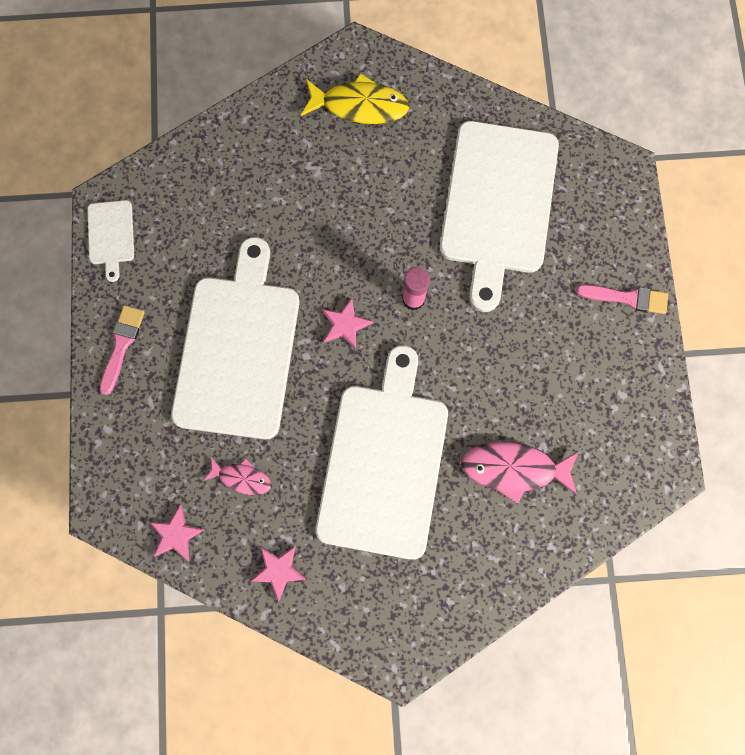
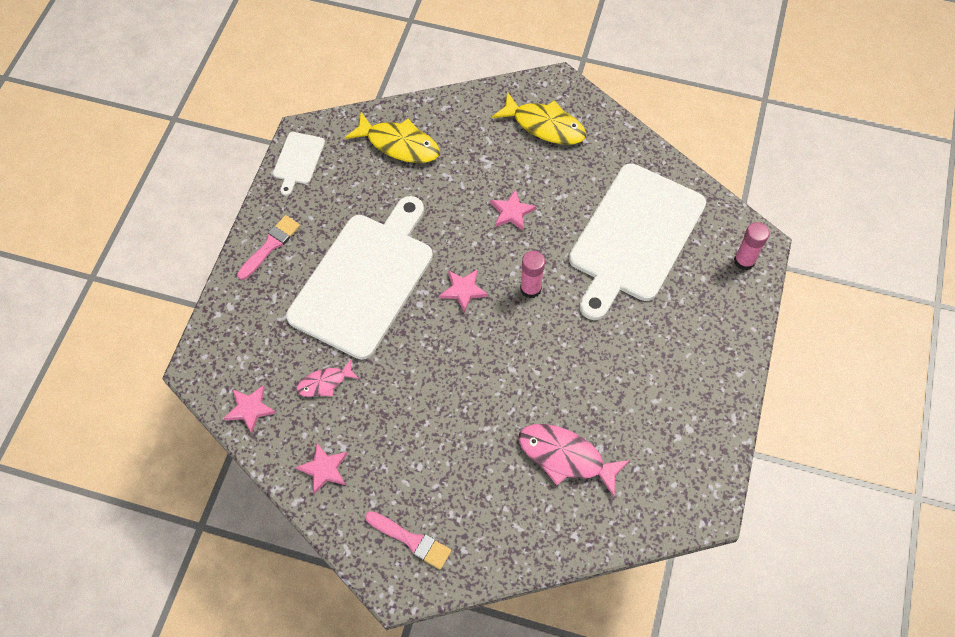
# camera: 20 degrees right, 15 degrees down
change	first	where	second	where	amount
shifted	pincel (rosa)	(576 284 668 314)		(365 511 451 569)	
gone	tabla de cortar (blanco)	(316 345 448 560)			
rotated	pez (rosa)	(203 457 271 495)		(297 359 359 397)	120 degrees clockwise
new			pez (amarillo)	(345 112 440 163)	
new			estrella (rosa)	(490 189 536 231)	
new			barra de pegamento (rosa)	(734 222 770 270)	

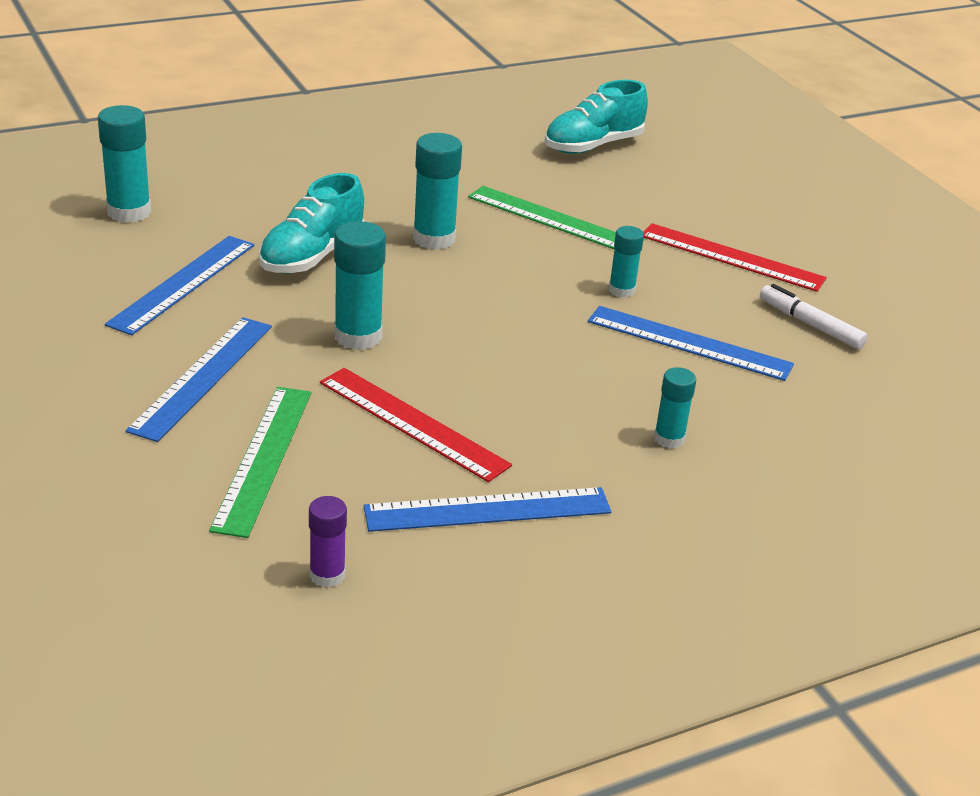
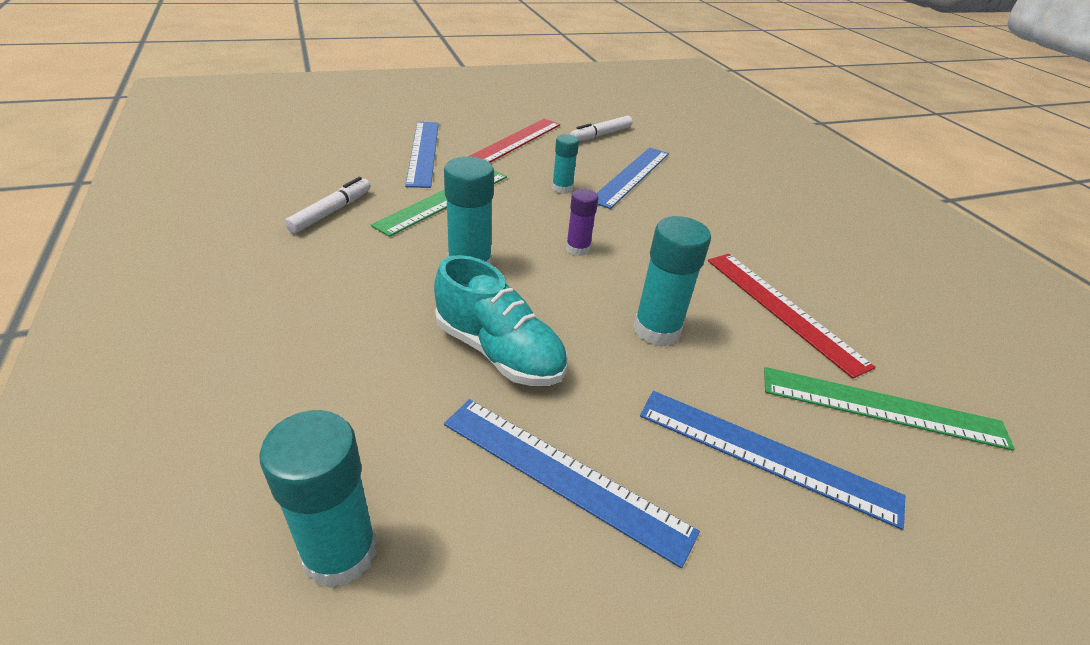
# camera: 85 degrees left, 5 degrees up
change	first	where	second	where	amount
gone	zapato (turquesa)	(544 80 648 154)			
gone	barra de pegamento (turquesa)	(654 367 696 448)			
rotated	regla (rojo)	(320 368 512 482)		(708 254 876 379)	75 degrees counterclockwise
shifted	regla (azul)	(363 487 611 532)		(405 122 439 188)	
shifted	barra de pegamento (morado)	(309 496 347 587)		(566 189 598 256)	
new			rotulador (blanco)	(284 177 371 234)	

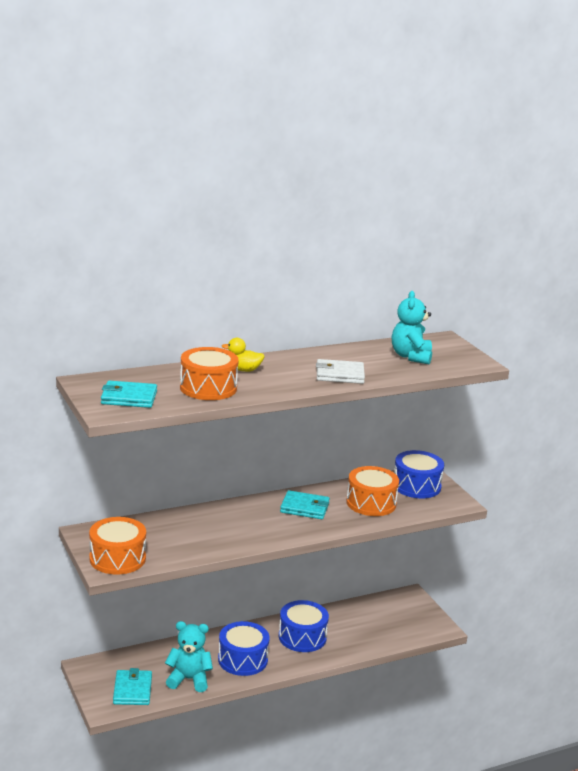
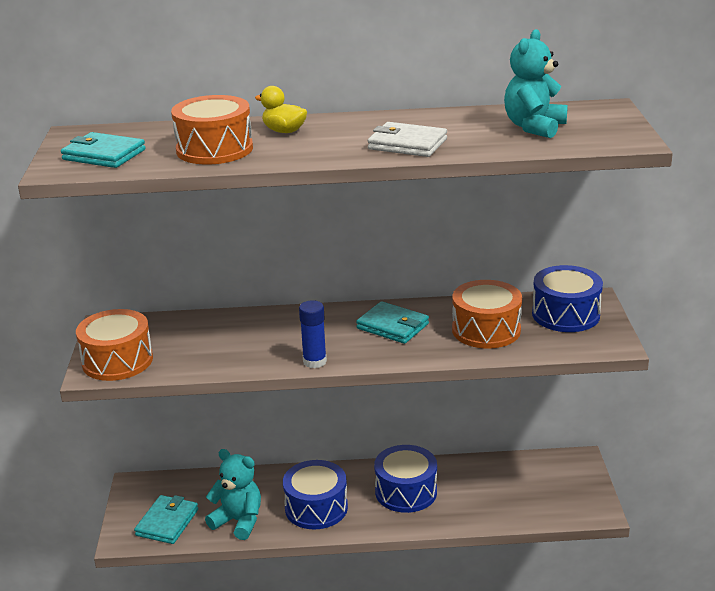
# camera: 25 degrees right, 5 degrees up
change	first	where	second	where	amount
new			barra de pegamento (azul)	(299 300 327 368)	

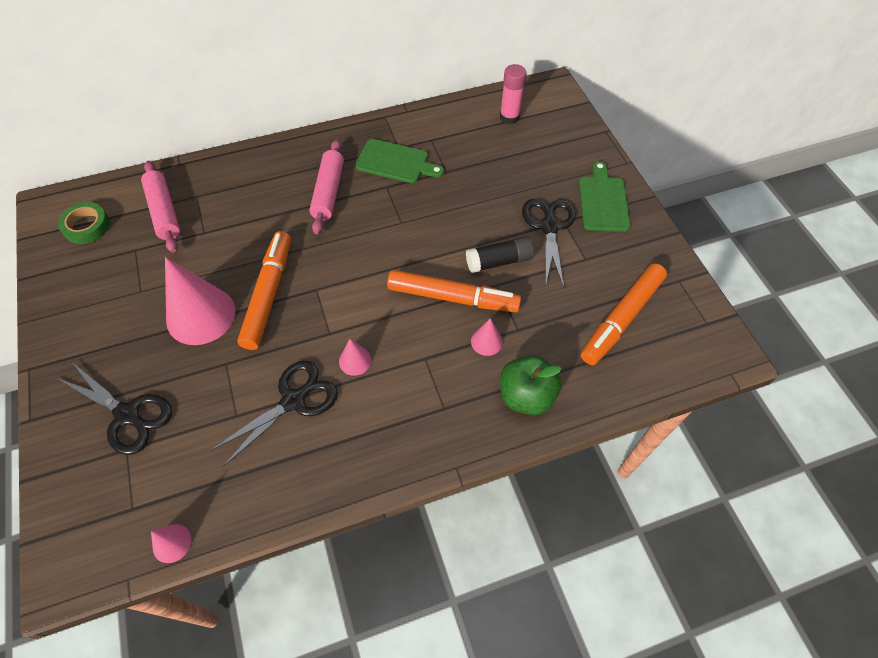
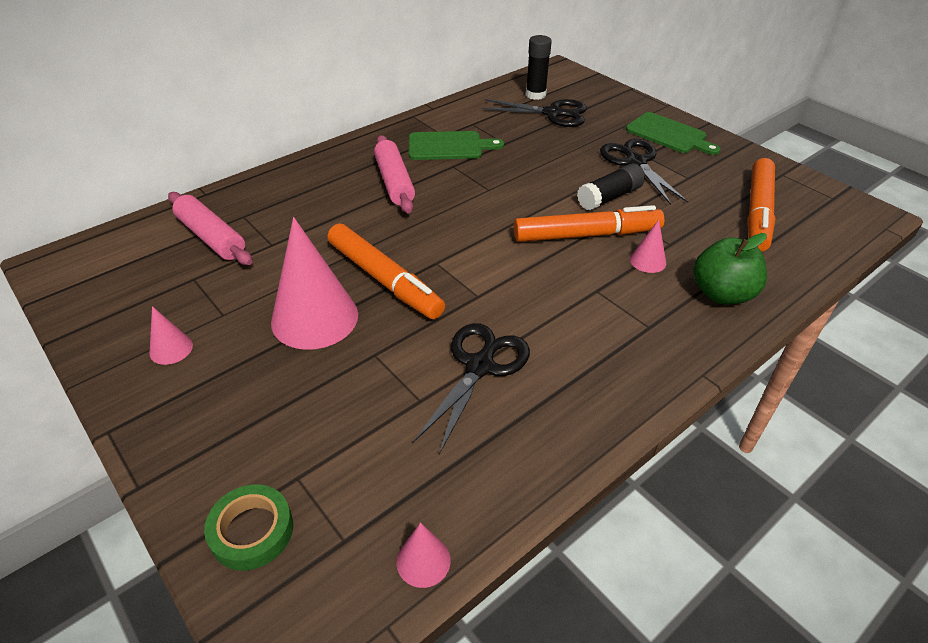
# camera: 20 degrees left, 15 degrees down
change	first	where	second	where	amount
repainted	barra de pegamento (rosa)	(500 64 526 124)	barra de pegamento (negro)	(526 35 552 100)	
rotated	tabla de cortar (verde)	(579 161 630 232)		(626 112 720 155)	150 degrees clockwise
shifted	cinta adhesiva (verde)	(58 202 110 244)		(204 484 293 570)	
rotated	rotulador (naranja)	(237 231 291 350)		(327 224 445 319)	150 degrees clockwise
shifted	cono (rosa)	(339 339 371 376)		(149 306 193 365)	
shifted	tijeras (negro)	(57 363 172 455)		(481 99 587 127)	

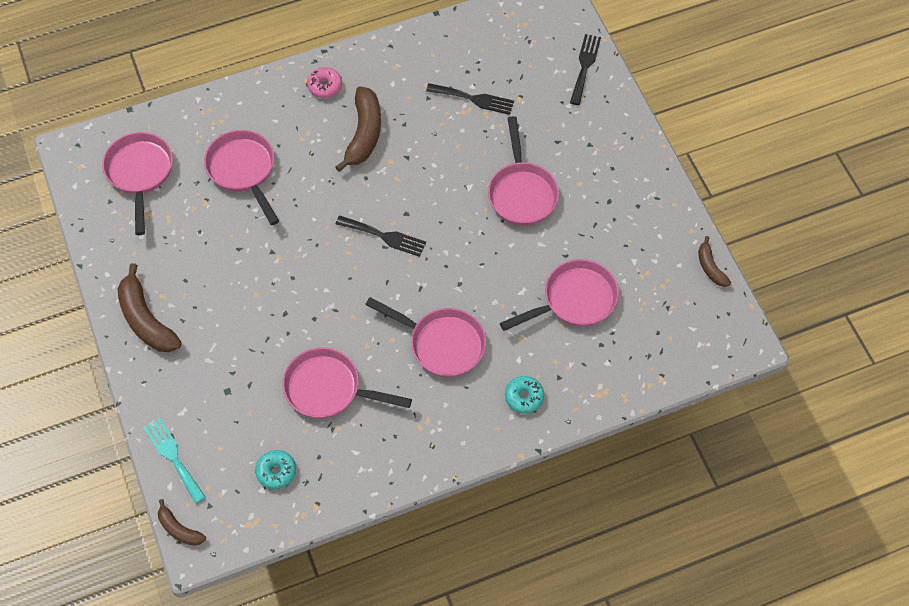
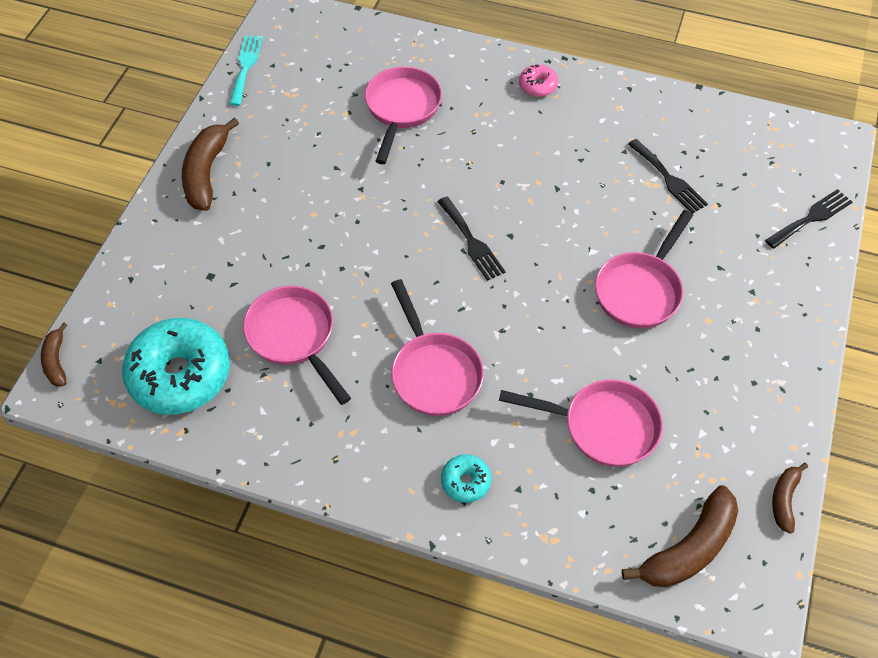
# camera: 40 degrees right, 5 degrees down
change	first	where	second	where	amount
shifted	plátano (marrón)	(335 86 381 172)		(622 485 738 587)	
gone	sartén (rosa)	(102 132 173 235)			
shifted	tenedor (turquesa)	(143 418 206 504)		(229 35 263 106)	
scaled	rosquilla (turquesa)	(255 450 296 489)		(122 318 230 415)	x2.20

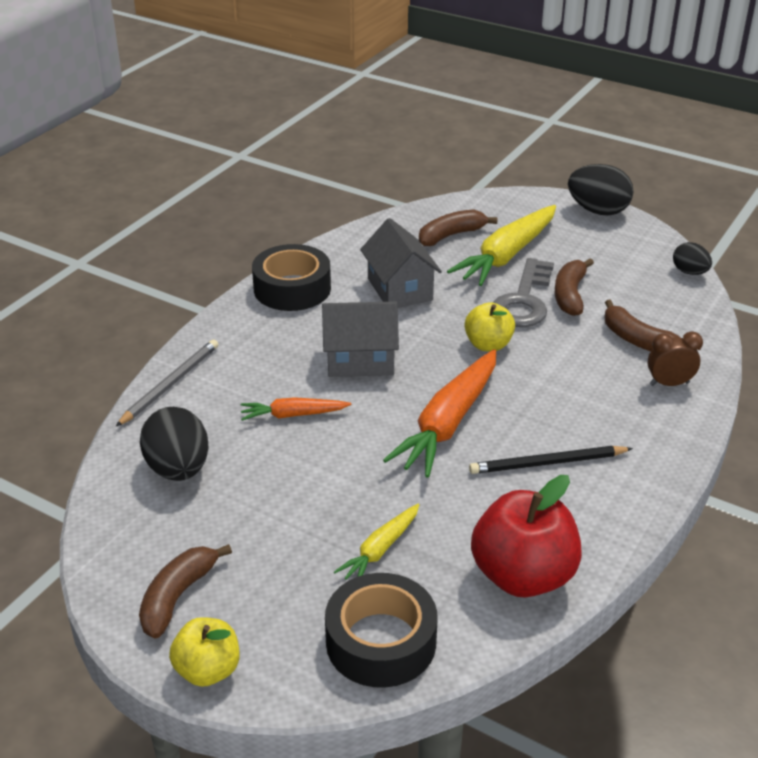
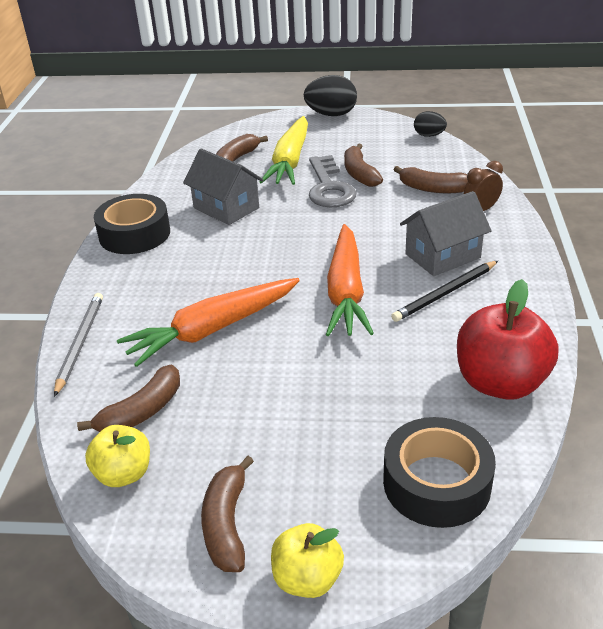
# camera: 25 degrees left, 0 degrees up
change	first	where	second	where	amount
shifted	casa (gris)	(322 301 399 377)		(400 191 491 276)	
shifted	manzana (amarillo)	(465 302 515 352)		(85 425 150 487)	
scaled	zanahoria (naranja)	(241 397 351 421)		(117 278 300 367)	x1.88
swapped	huevo (negro)	(140 407 209 481)	plátano (marrón)	(77 365 180 432)	
gone	zanahoria (amarillo)	(334 503 419 579)			

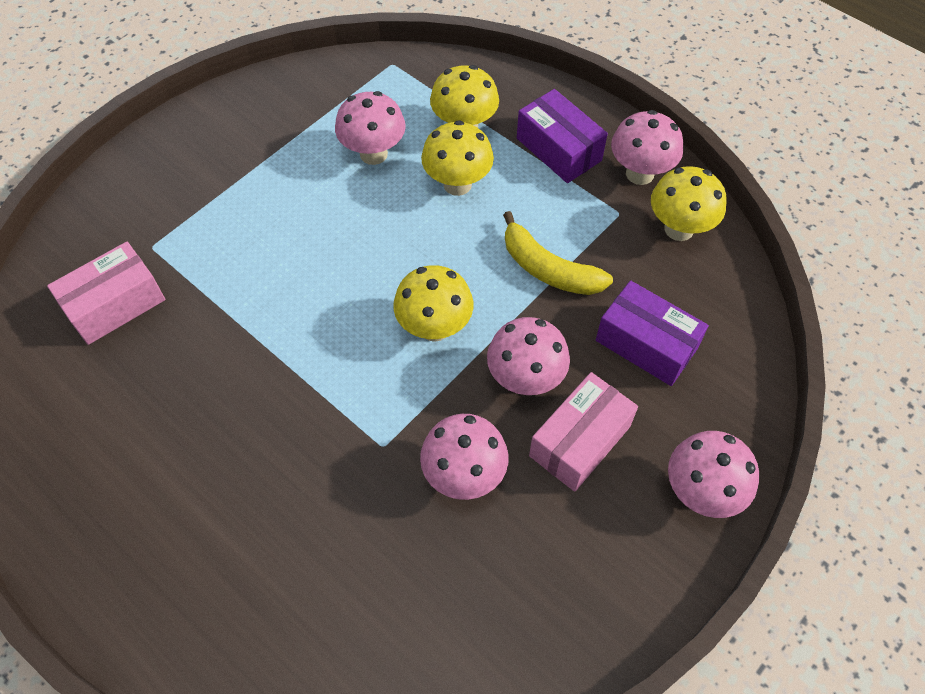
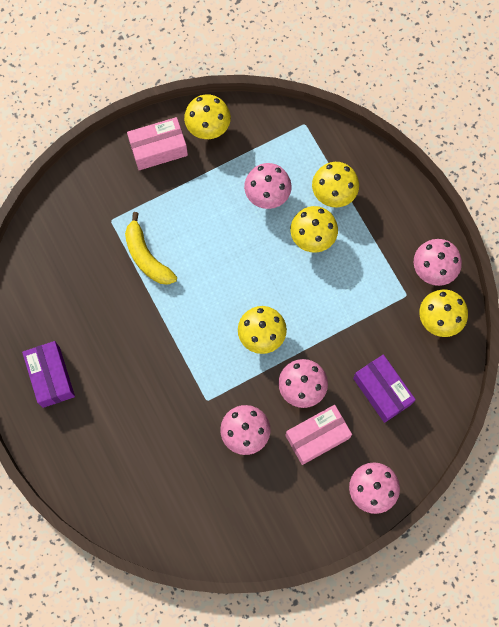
# camera: 20 degrees right, 15 degrees up
change	first	where	second	where	amount
shifted	caja (morado)	(517 89 608 183)		(22 341 75 408)	
shifted	plátano (amarillo)	(503 211 613 295)		(125 212 177 285)	
shifted	caja (rosa)	(47 242 165 345)		(127 117 188 170)	
new			seta (amarillo)	(184 94 231 139)	

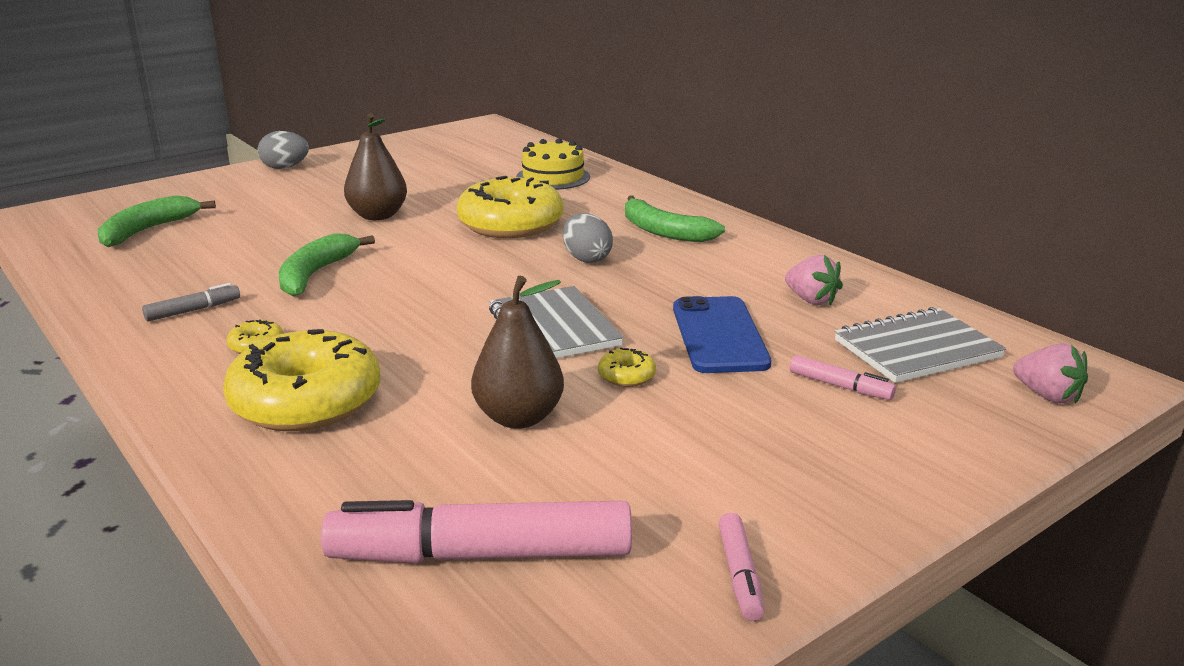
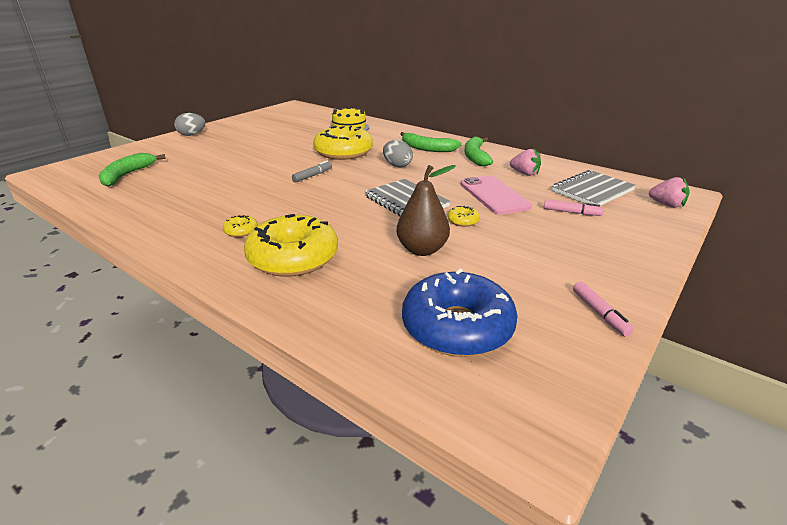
# camera: 15 degrees left, 5 degrees up
change	first	where	second	where	amount
gone	pera (marrón)	(344 114 407 220)			
shifted	plátano (verde)	(279 233 375 297)		(464 137 493 166)	
shifted	rotulador (gris)	(142 283 240 322)		(292 161 332 182)	
repainted	móvil (azul)	(673 296 771 373)	móvil (rosa)	(461 175 532 215)	
swapped	rotulador (rosa)	(321 500 632 563)	rosquilla (azul)	(402 269 518 357)	

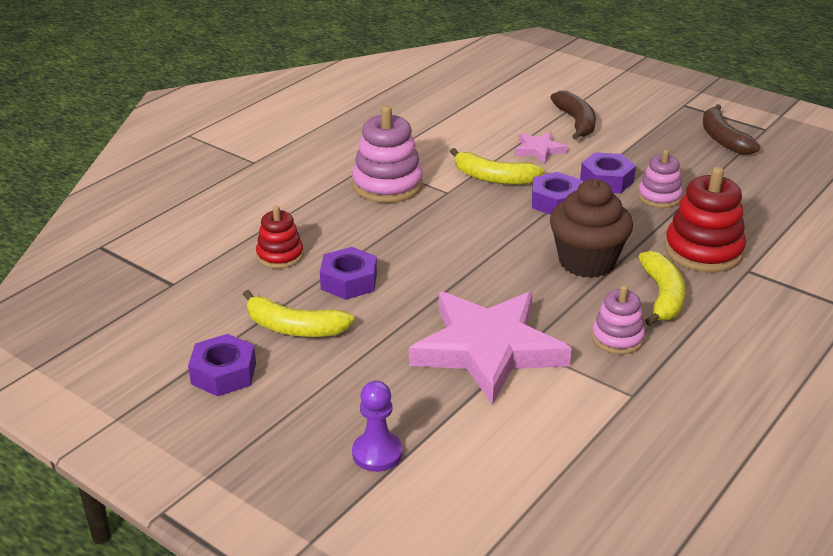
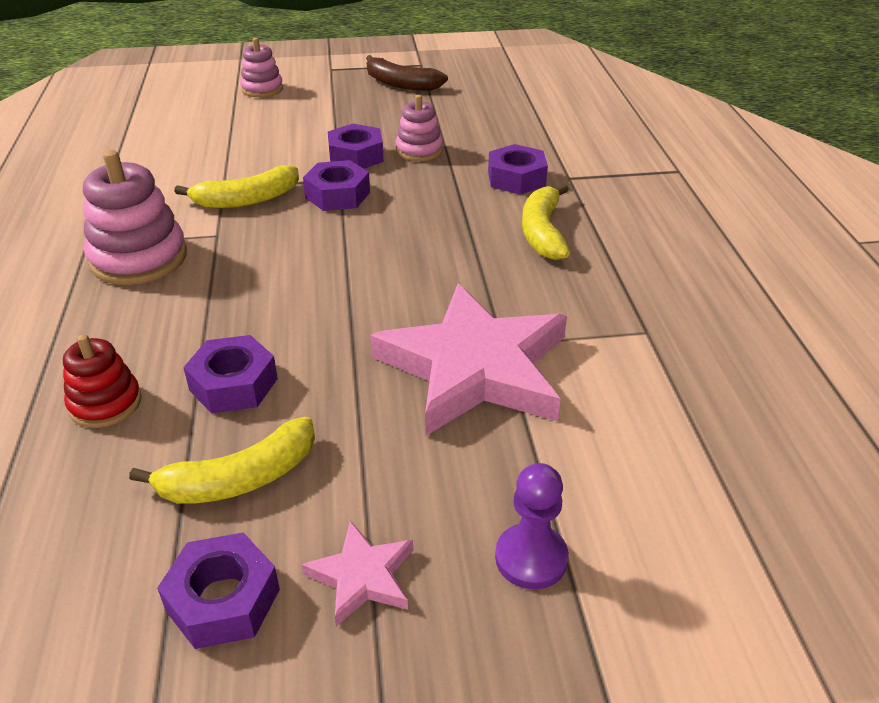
# camera: 45 degrees left, 5 degrees up
change	first	where	second	where	amount
gone	plátano (marrón)	(550 91 596 140)			
shifted	estrella (rosa)	(515 132 568 164)		(301 521 413 626)	
swapped	juguete apilable (rojo)	(665 167 746 272)	tuerca (morado)	(488 144 548 195)	
gone	magdalena (marrón)	(550 179 633 278)			
rotated	plátano (amarillo)	(639 251 686 326)		(522 184 570 260)	135 degrees counterclockwise
shifted	juguete apilable (rosa)	(592 285 645 354)		(240 38 283 97)	

